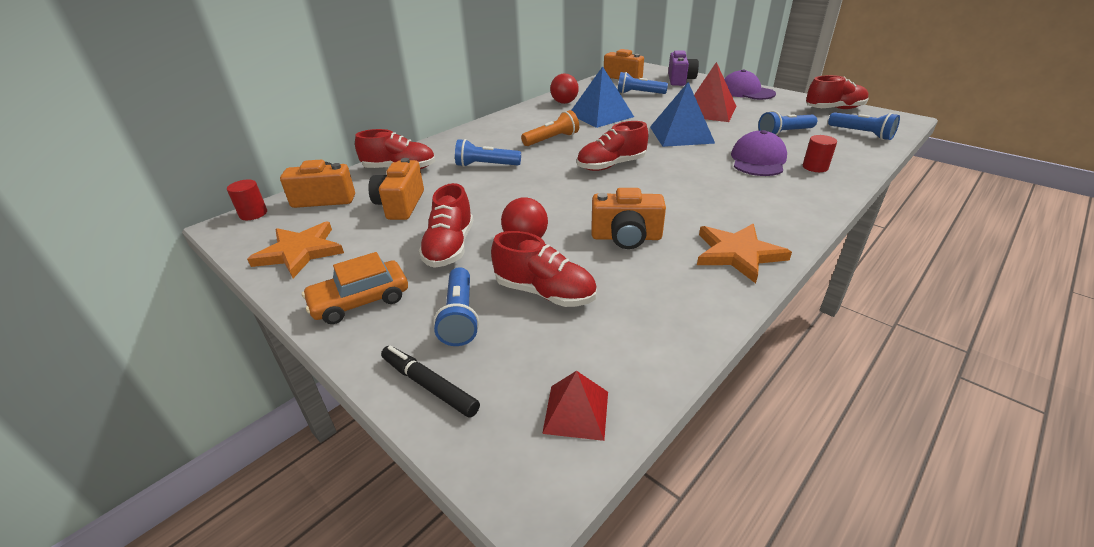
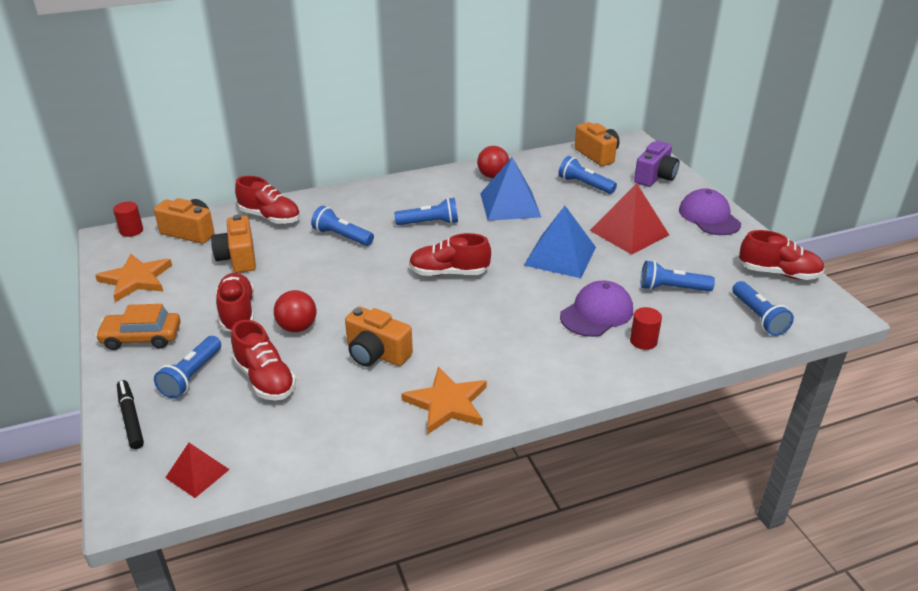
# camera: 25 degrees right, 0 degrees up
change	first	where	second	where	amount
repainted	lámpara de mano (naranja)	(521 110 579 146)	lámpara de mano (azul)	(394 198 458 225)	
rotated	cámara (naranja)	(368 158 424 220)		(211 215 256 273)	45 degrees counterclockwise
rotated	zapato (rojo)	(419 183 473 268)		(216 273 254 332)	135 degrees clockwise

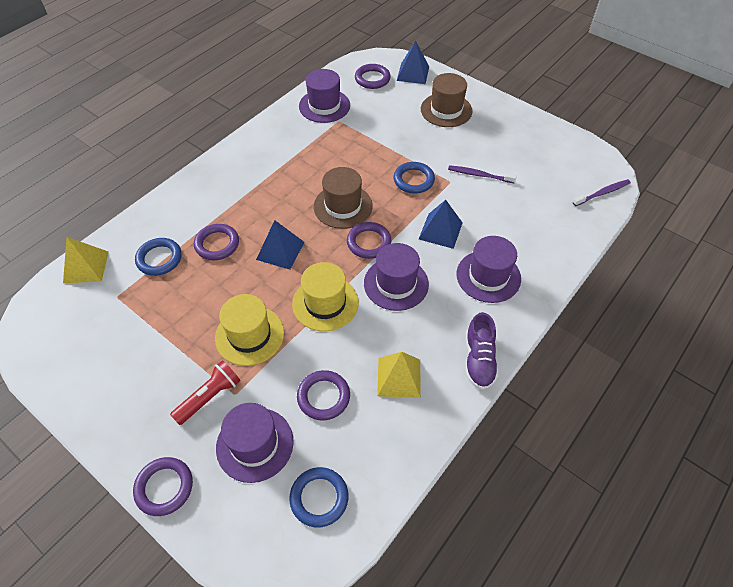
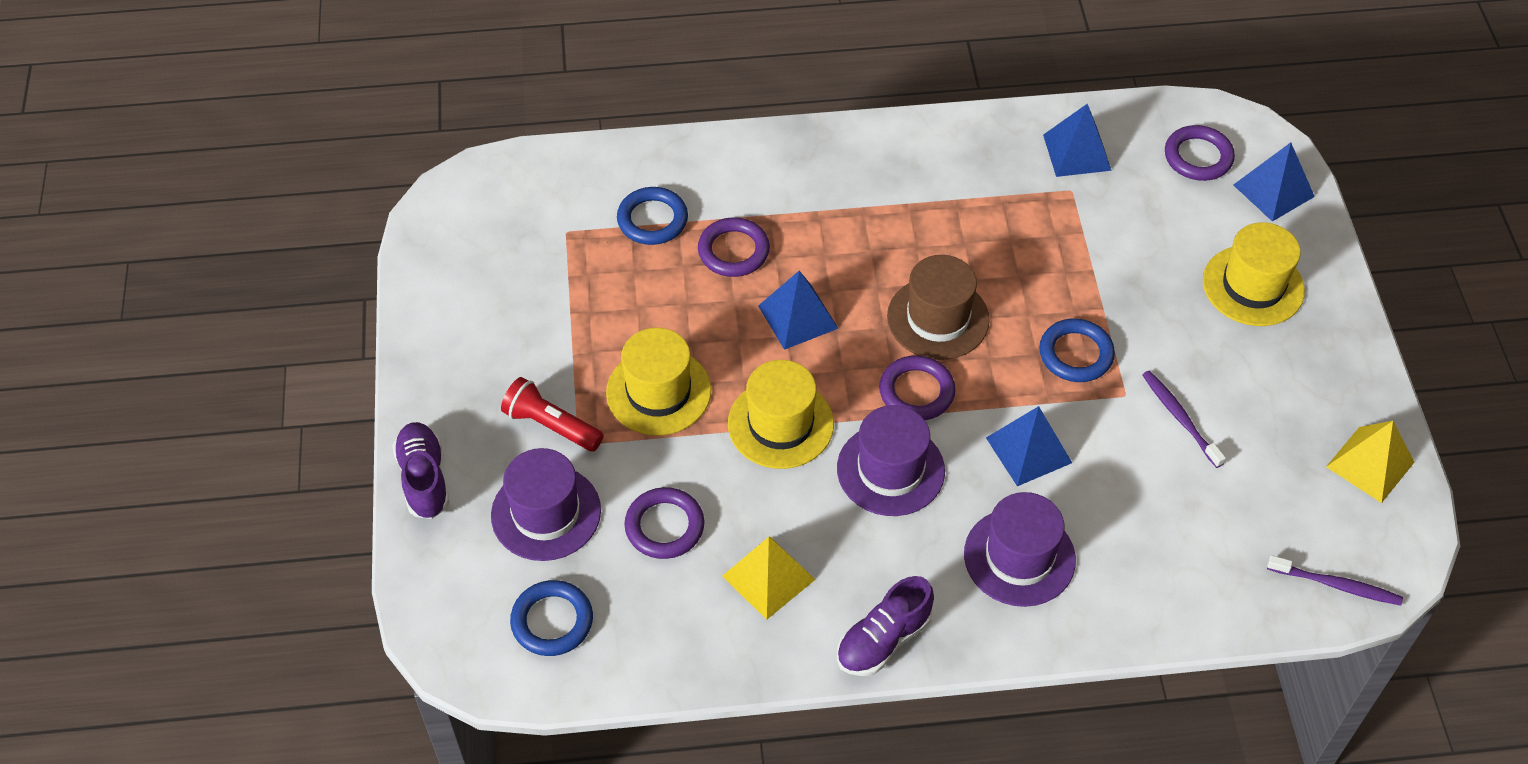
# camera: 45 degrees right, 0 degrees up
change	first	where	second	where	amount
swapped	sombrero (morado)	(299 69 350 123)	pirámide (azul)	(1043 103 1112 177)	
repainted	sombrero (marrón)	(421 73 473 127)	sombrero (amarillo)	(1203 222 1305 326)	
shifted	pirámide (amarillo)	(63 237 109 283)		(1326 421 1414 503)	
rotated	lámpara de mano (rojo)	(170 360 241 425)		(501 377 604 452)	150 degrees counterclockwise
swapped	anillo (morado)	(133 457 193 516)	zapato (morado)	(393 422 450 519)	

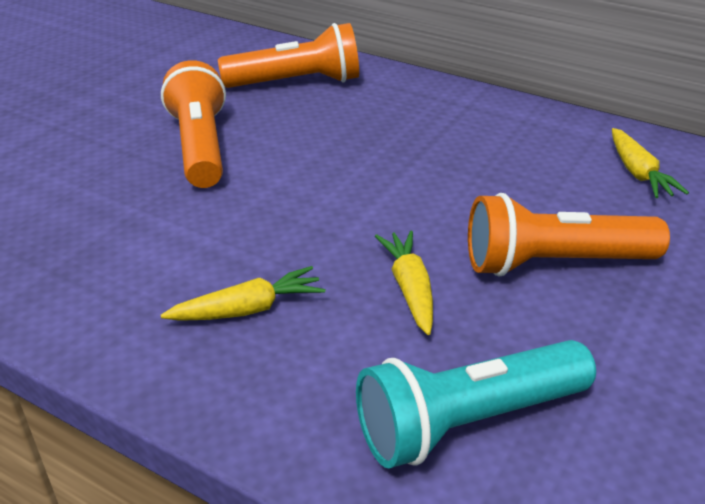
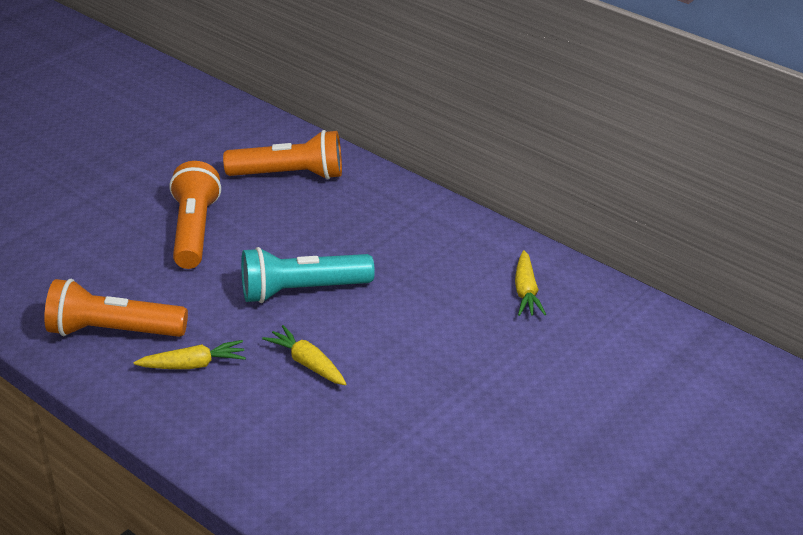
# camera: 10 degrees right, 0 degrees up
change	first	where	second	where	amount
shifted	lámpara de mano (naranja)	(468 193 670 277)		(44 279 188 337)	
rotated	zanahoria (amarillo)	(375 231 433 335)		(262 325 346 385)	45 degrees counterclockwise
shifted	lámpara de mano (turquesa)	(356 340 596 469)		(241 247 375 303)	

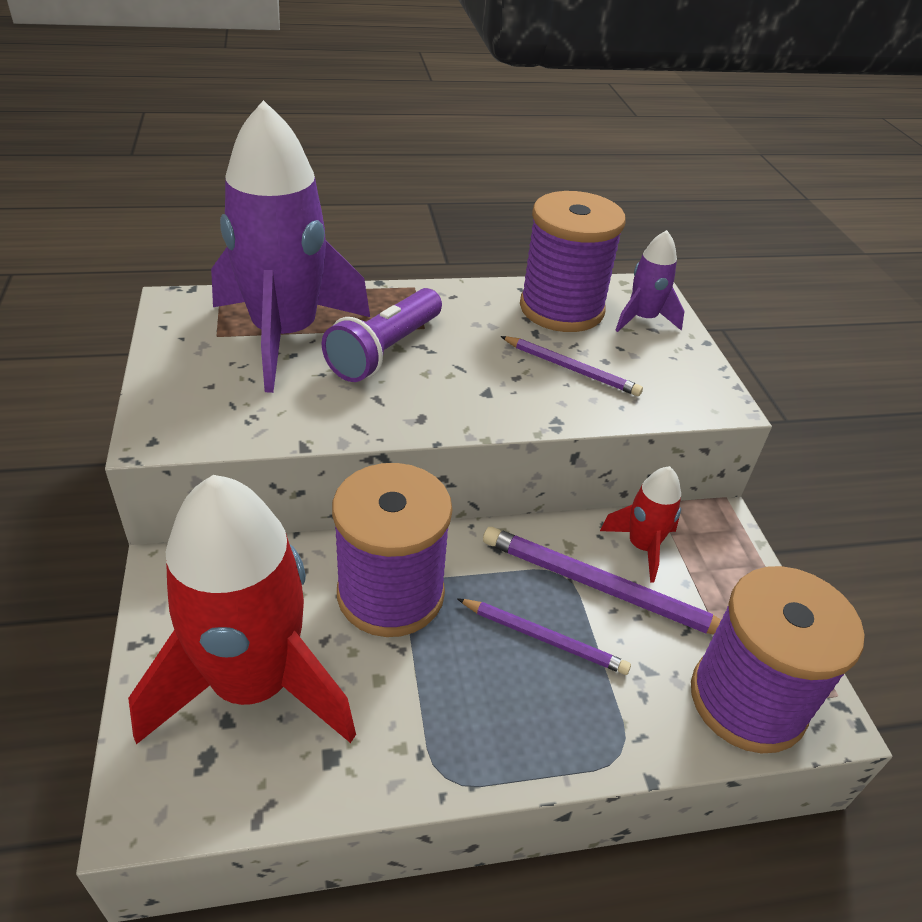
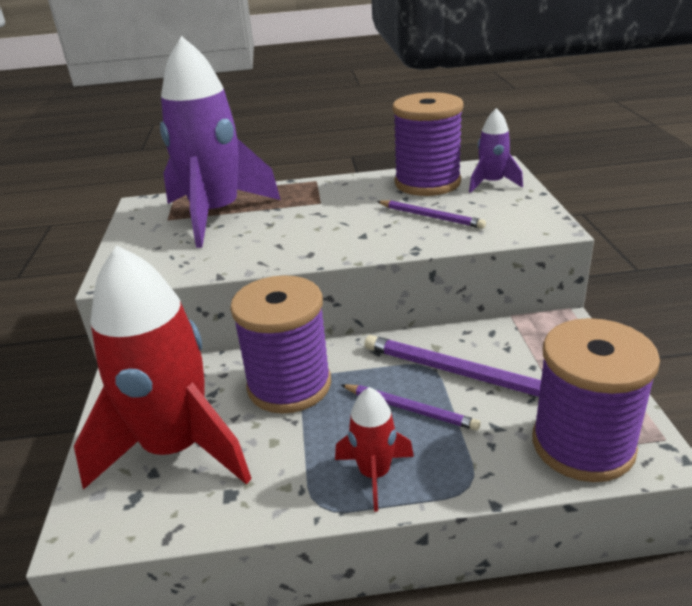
# camera: 10 degrees right, 10 degrees down
change	first	where	second	where	amount
gone	lámpara de mano (morado)	(322 288 442 382)			
shifted	cohete (rojo)	(600 466 681 582)		(335 387 414 512)	

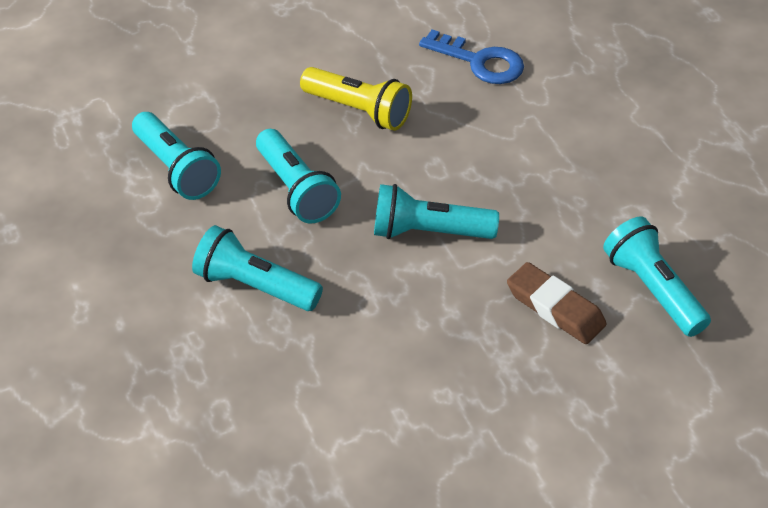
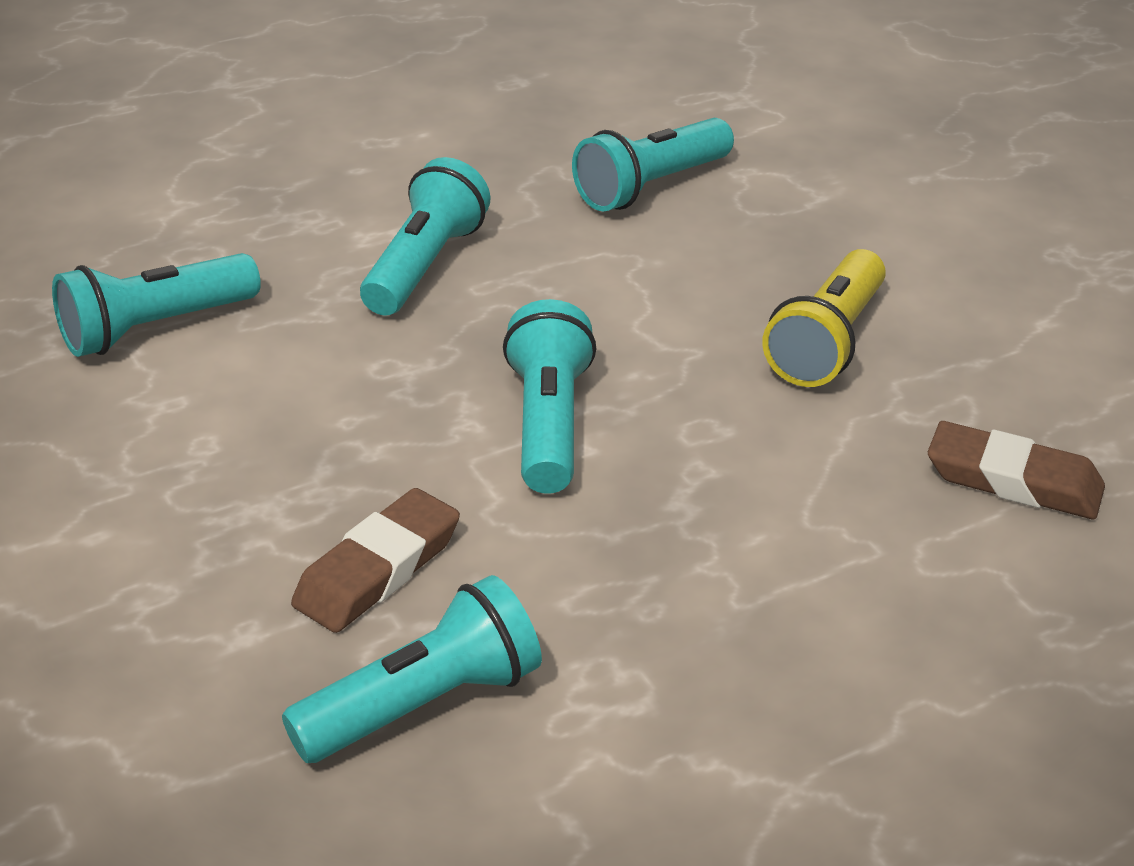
# camera: 85 degrees right, 10 degrees down
change	first	where	second	where	amount
swapped	llave (azul)	(419 30 524 84)	goma de borrar (marrón)	(928 421 1105 519)	
shifted	lámpara de mano (turquesa)	(256 129 341 224)		(52 253 261 357)	

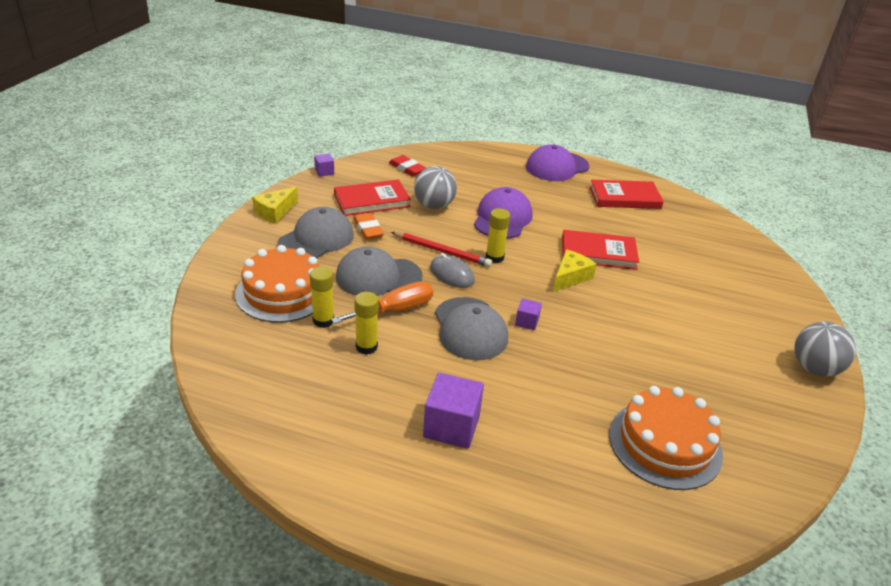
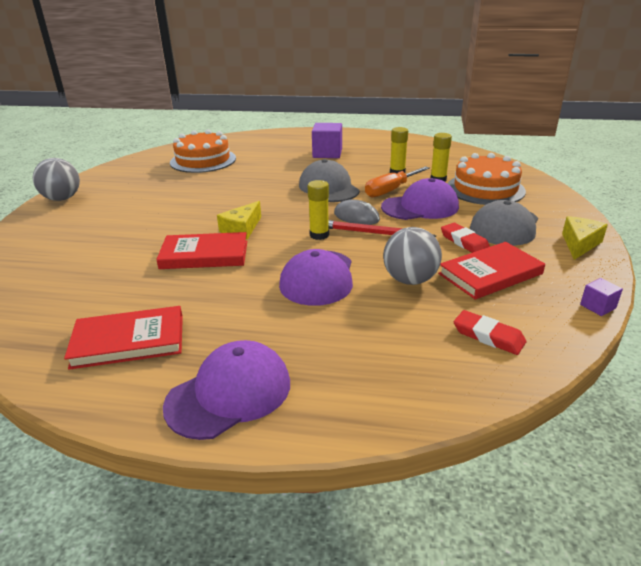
# camera: 175 degrees right, 5 degrees down
change	first	where	second	where	amount
repainted	goma de borrar (naranja)	(353 213 384 240)	goma de borrar (rojo)	(441 223 490 253)	
repainted	gorra (gris)	(336 246 423 296)	gorra (morado)	(381 178 459 220)	
gone	cubo (morado)	(515 298 542 330)			

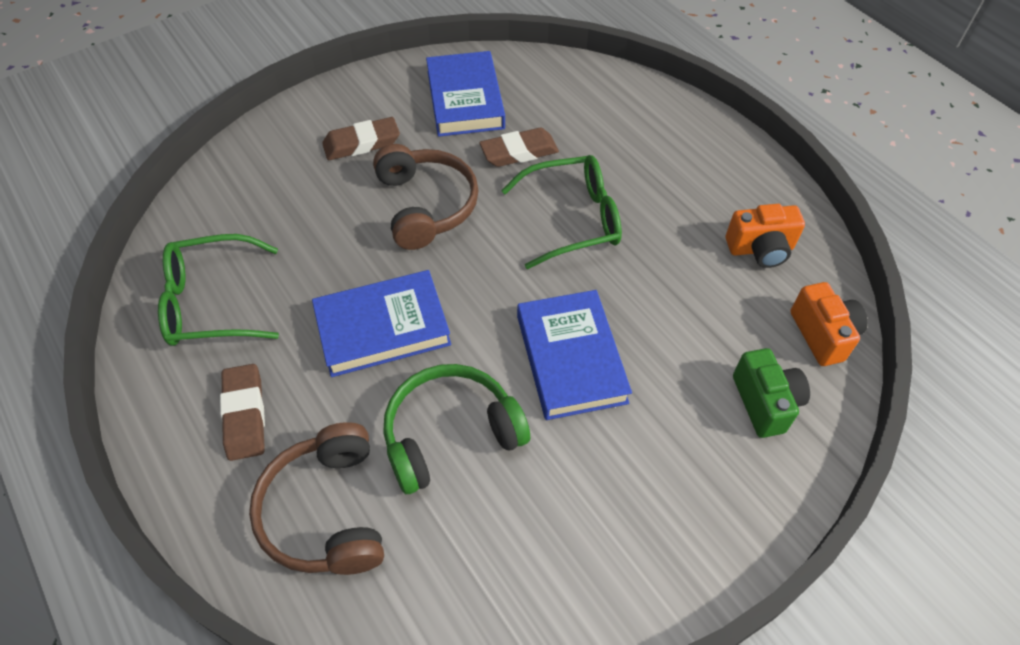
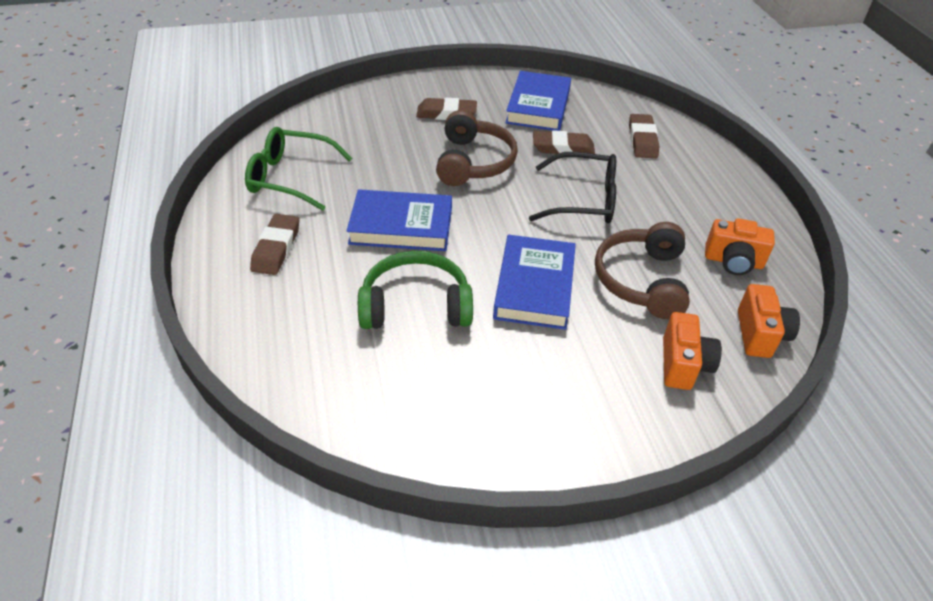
# camera: 20 degrees right, 10 degrees down
change	first	where	second	where	amount
repainted	gafas (verde)	(501 155 622 269)	gafas (negro)	(529 152 616 223)	
repainted	cámara (verde)	(733 348 810 438)	cámara (naranja)	(663 312 722 390)	
shifted	auriculares (marrón)	(249 422 384 575)		(595 222 690 319)	
new			goma de borrar (marrón)	(629 114 659 158)	

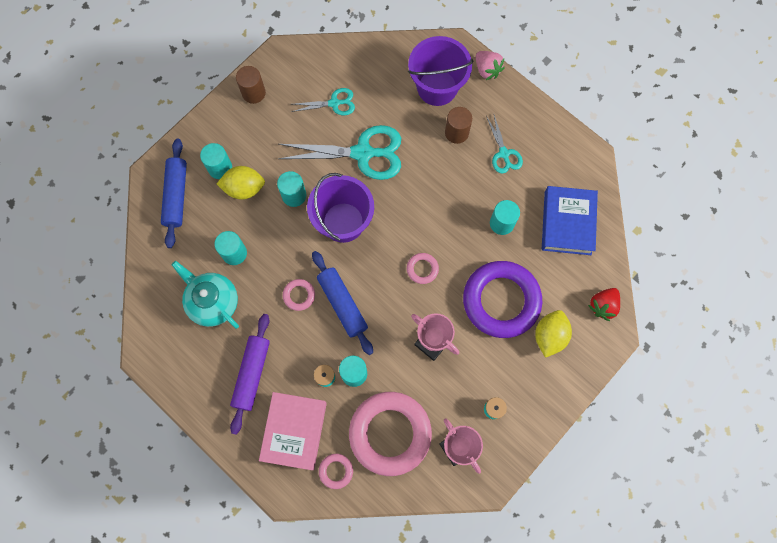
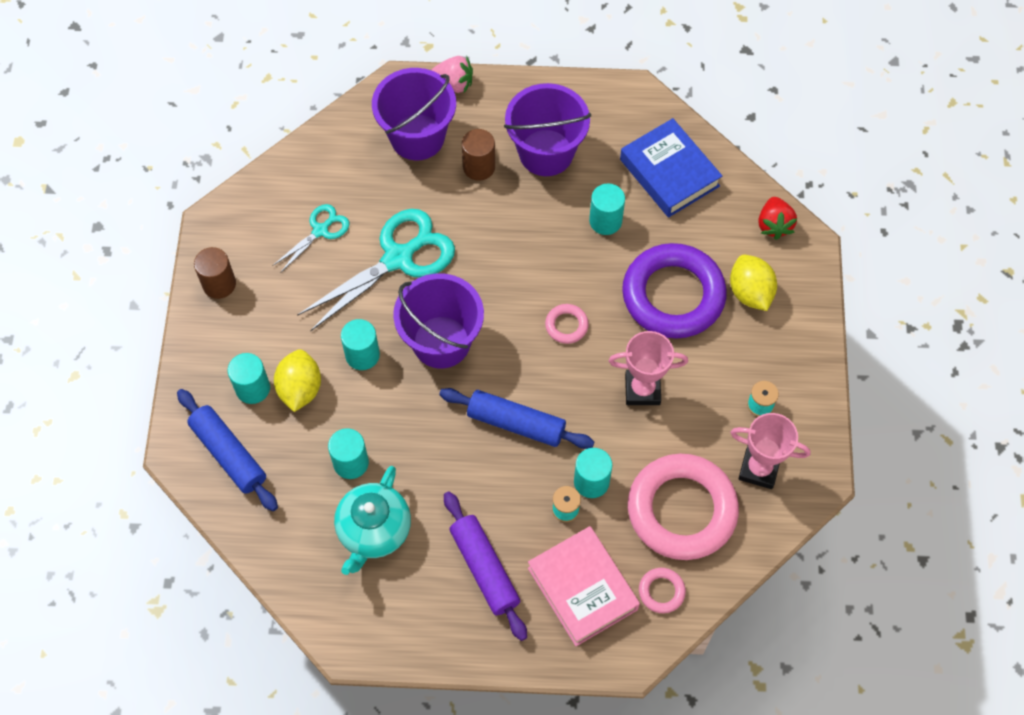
# camera: 40 degrees left, 10 degrees down
change	first	where	second	where	amount
swapped	tijeras (turquesa)	(486 115 523 173)	balde (morado)	(504 83 591 176)	
rotated	limón (amarillo)	(217 166 265 200)		(274 349 321 412)	45 degrees counterclockwise
rotated	tetera (turquesa)	(172 261 239 329)		(334 466 411 575)	75 degrees counterclockwise
gone	anillo (rosa)	(283 279 315 311)			

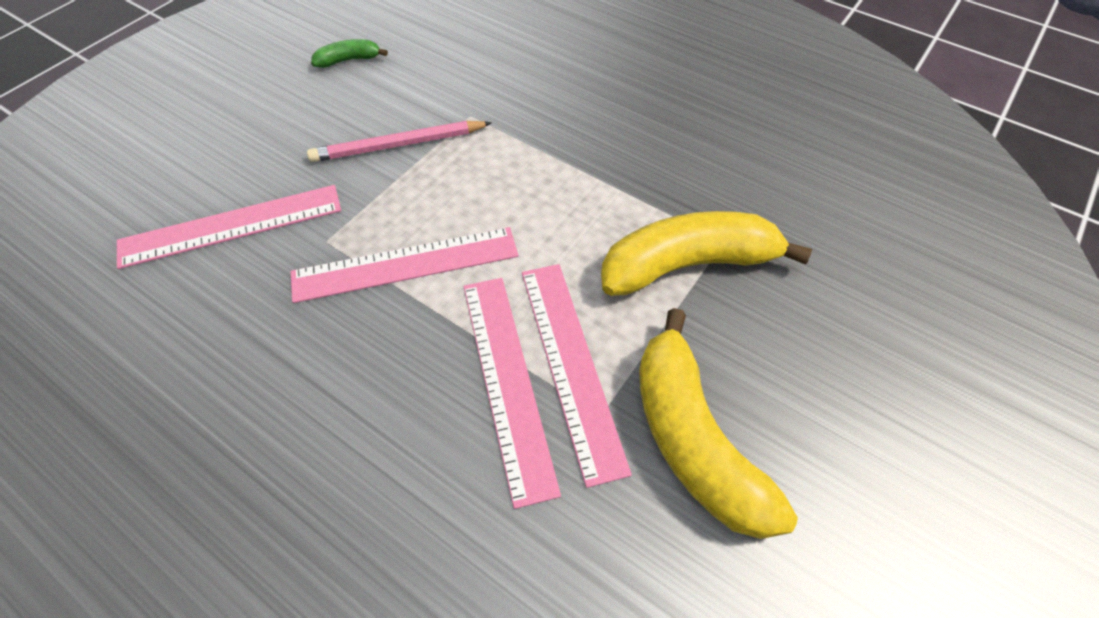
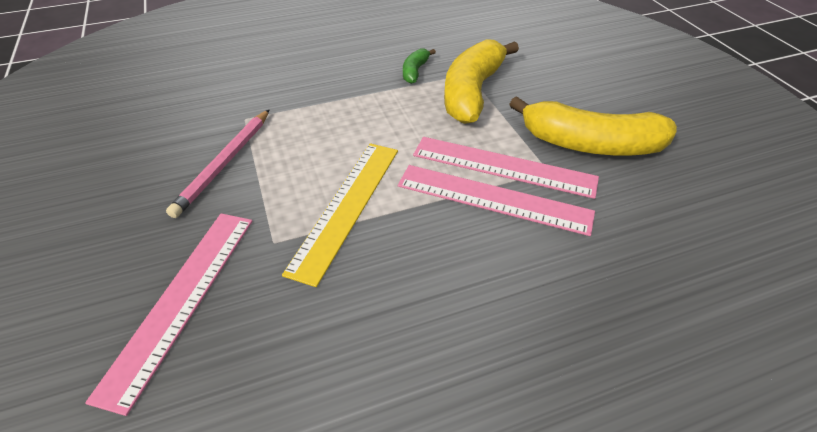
# camera: 55 degrees left, 10 degrees down
change	first	where	second	where	amount
shifted	plátano (verde)	(311 39 388 68)		(403 48 436 84)	
repainted	regla (rosa)	(290 227 518 303)	regla (amarillo)	(282 143 398 287)	

